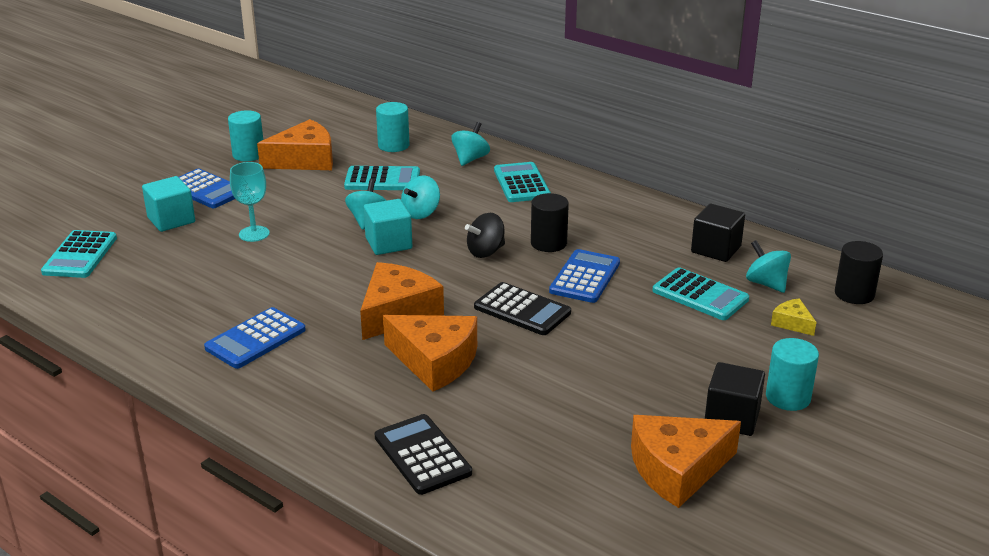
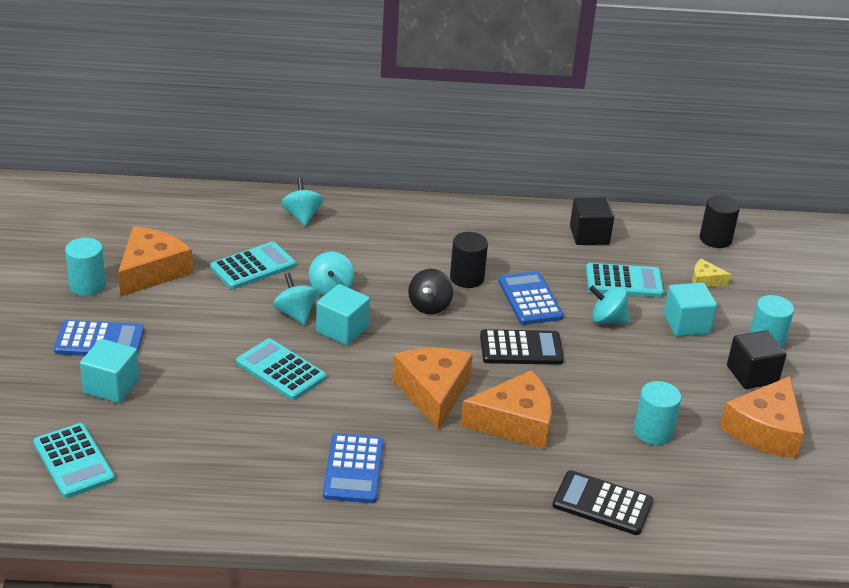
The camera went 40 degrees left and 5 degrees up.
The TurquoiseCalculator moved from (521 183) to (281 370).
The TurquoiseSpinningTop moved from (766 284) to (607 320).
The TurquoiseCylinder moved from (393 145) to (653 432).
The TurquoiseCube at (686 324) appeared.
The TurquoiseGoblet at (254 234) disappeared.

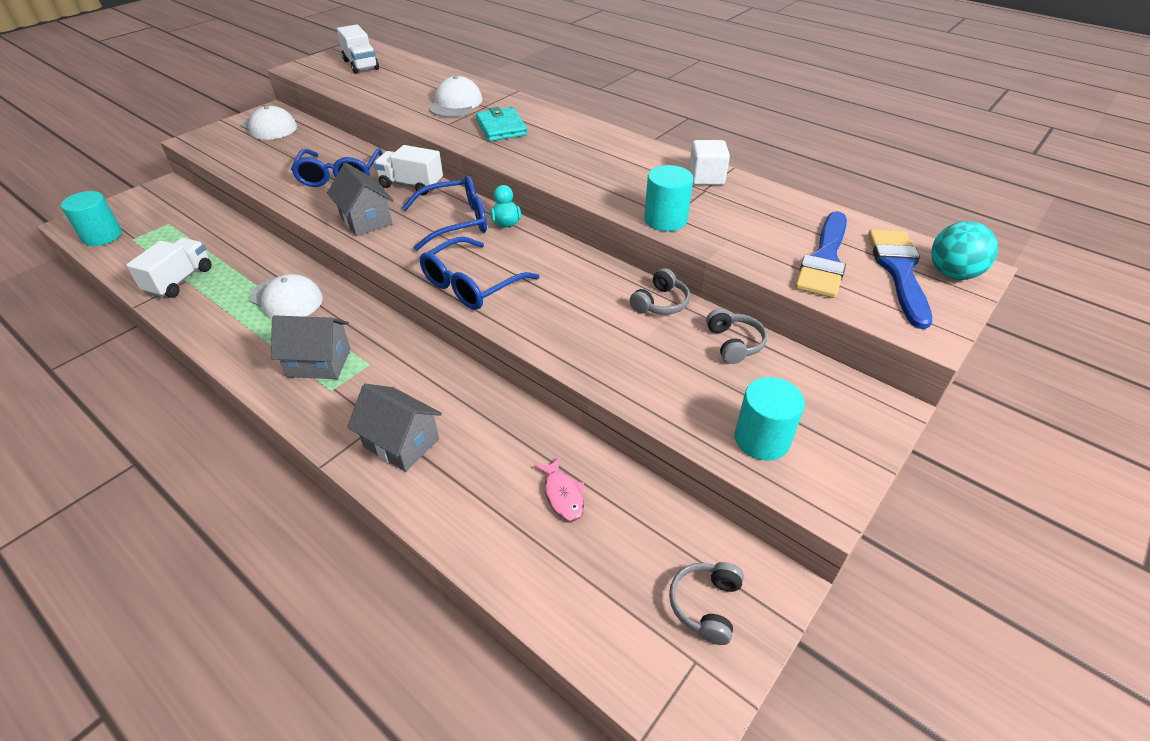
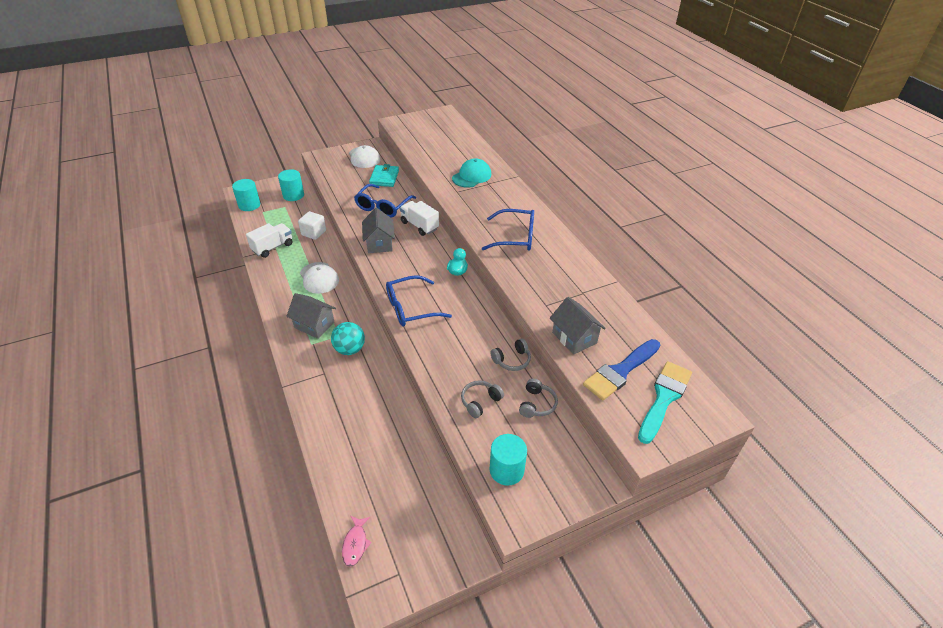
The camera went 25 degrees right and 0 degrees up.
The TurquoiseCylinder moved from (665 220) to (293 195).
The WhiteCube moved from (706 177) to (314 233).
The TurquoiseBall moved from (952 274) to (350 349).
The PinkFish moved from (563 495) to (355 544).
The TurquoiseWallet moved from (501 128) to (384 178).
The WhiteCap at (455 103) became the TurquoiseCap at (472 176).
The GreyHeadphones moved from (705 605) to (480 401).
The BlueGlasses moved from (455 222) to (514 237).
The GreyHouse moved from (401 443) to (574 338).
The BlueBrush at (899 271) became the TurquoiseBrush at (664 398).
The WhiteTruck at (361 65) disappeared.

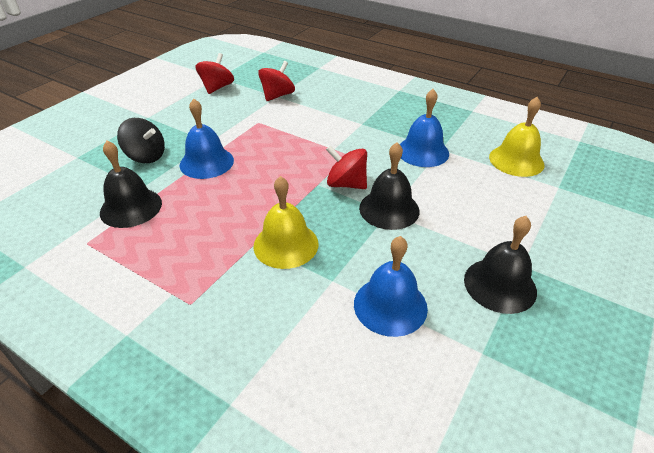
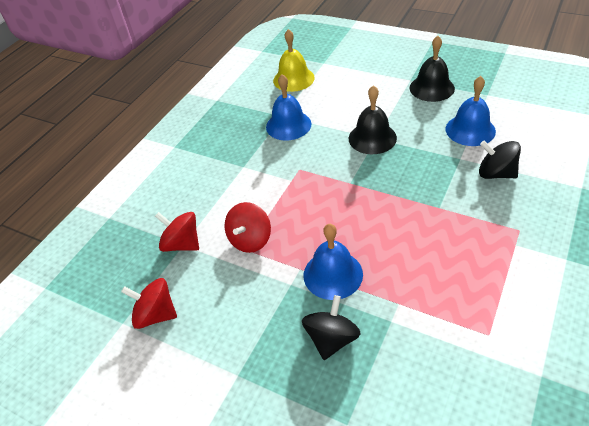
The camera went 90 degrees left and 5 degrees up.
The RedSpinningTop moved from (346 184) to (250 240).
The BlackSpinningTop at (496 173) appeared.
The BlackBell at (131 207) disappeared.
The YellowBell at (286 244) disappeared.

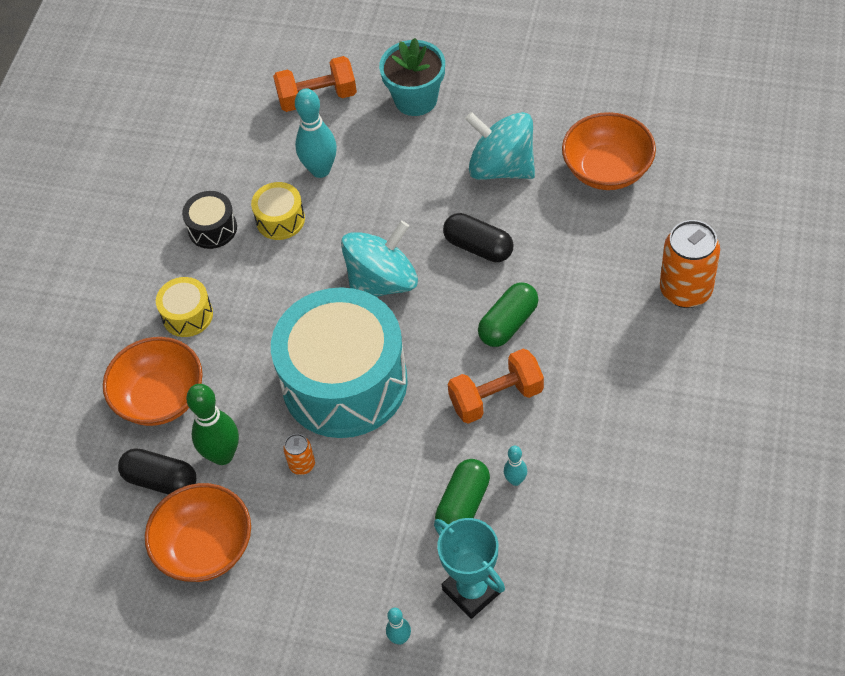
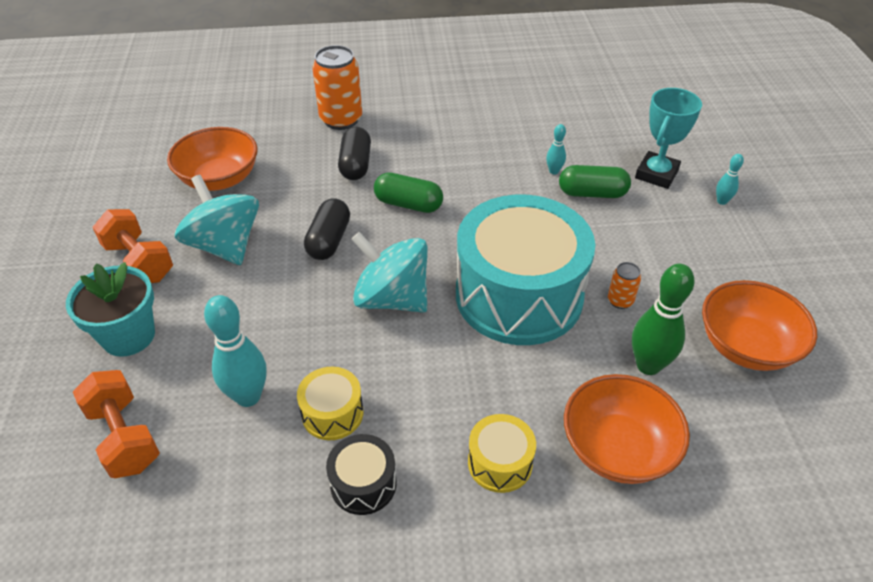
The camera went 115 degrees left and 10 degrees down.
The OrangeDumbbell moved from (496 397) to (139 262).
The TurquoiseSpinningTop at (501 167) turned 135 degrees clockwise.
The BlackCapsule moved from (161 480) to (355 164).

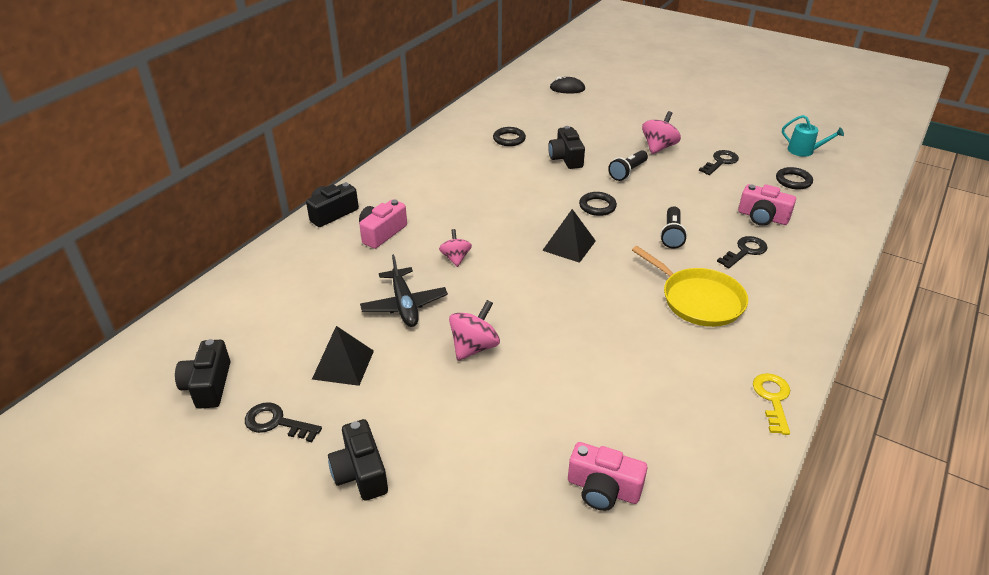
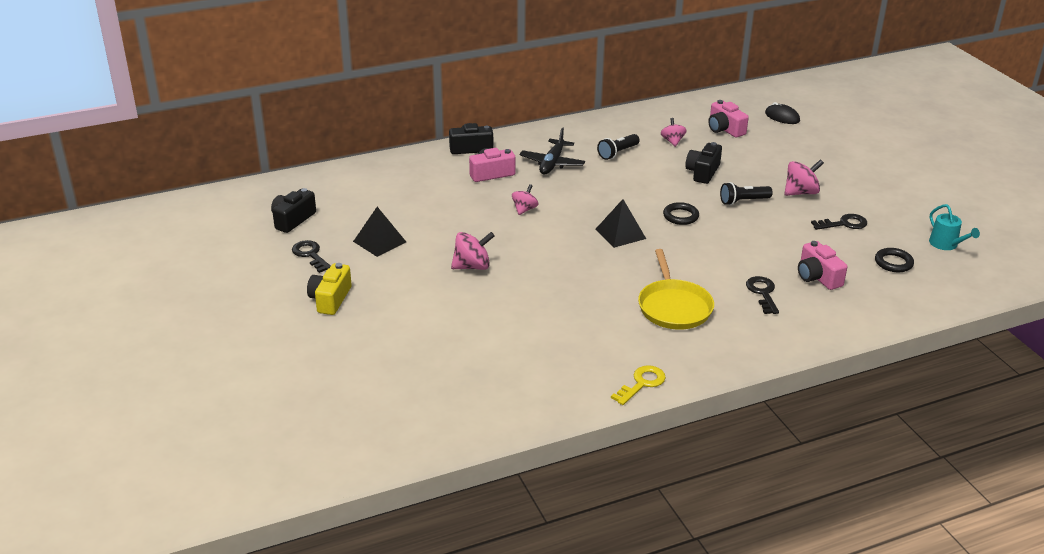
The camera went 35 degrees right and 5 degrees down.
The BlackCamera at (360 472) became the YellowCamera at (330 299).
The BlackPlane moved from (404 305) to (552 163).
The BlackFlashlight moved from (671 234) to (617 153).
The BlackRing at (509 139) was replaced by the PinkSpinningTop at (672 141).
The PinkCamera moved from (603 489) to (724 129).
The BlackKey at (745 251) turned 90 degrees counterclockwise.

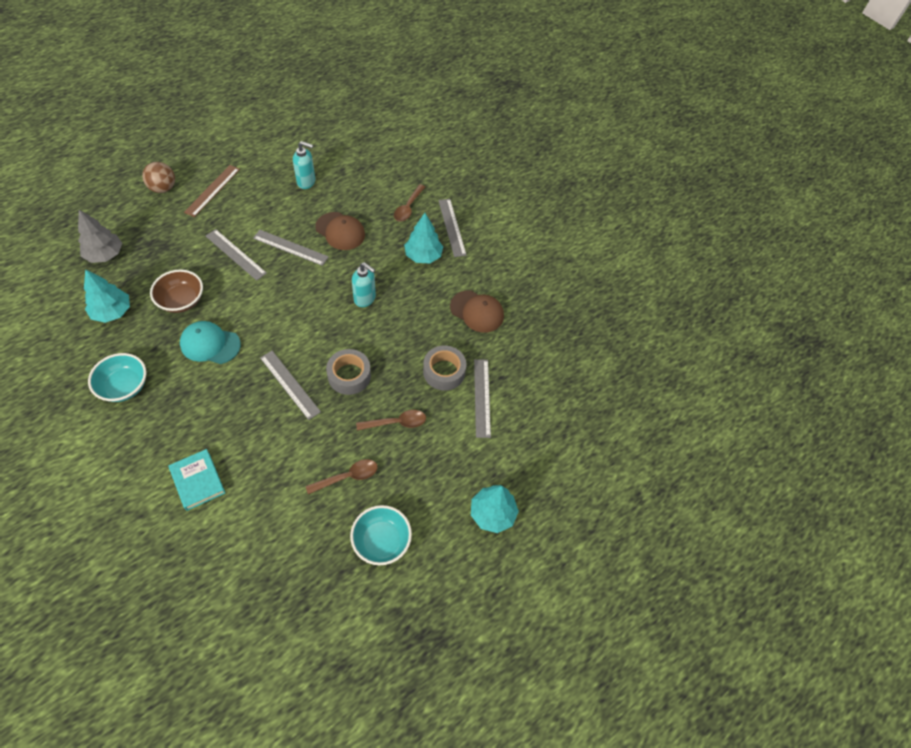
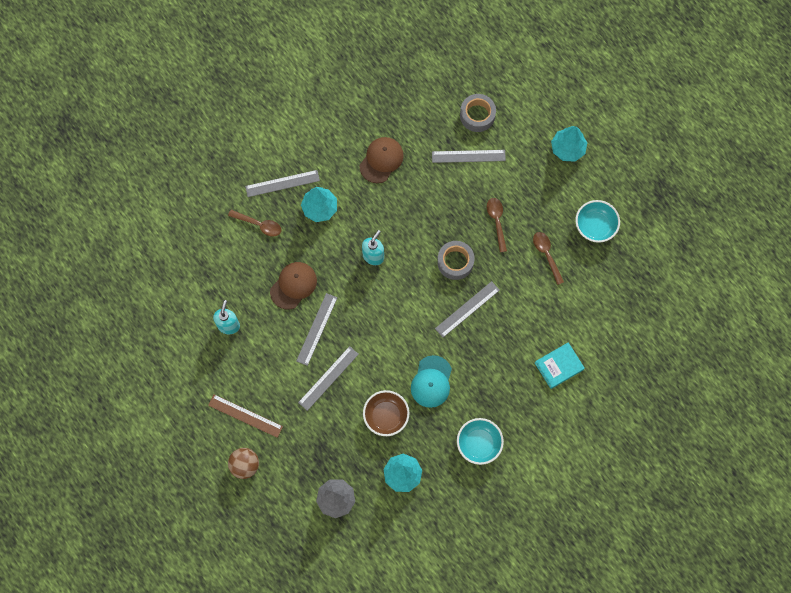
The camera went 85 degrees left and 15 degrees up.
The GreyTape moved from (444 372) to (477 115).

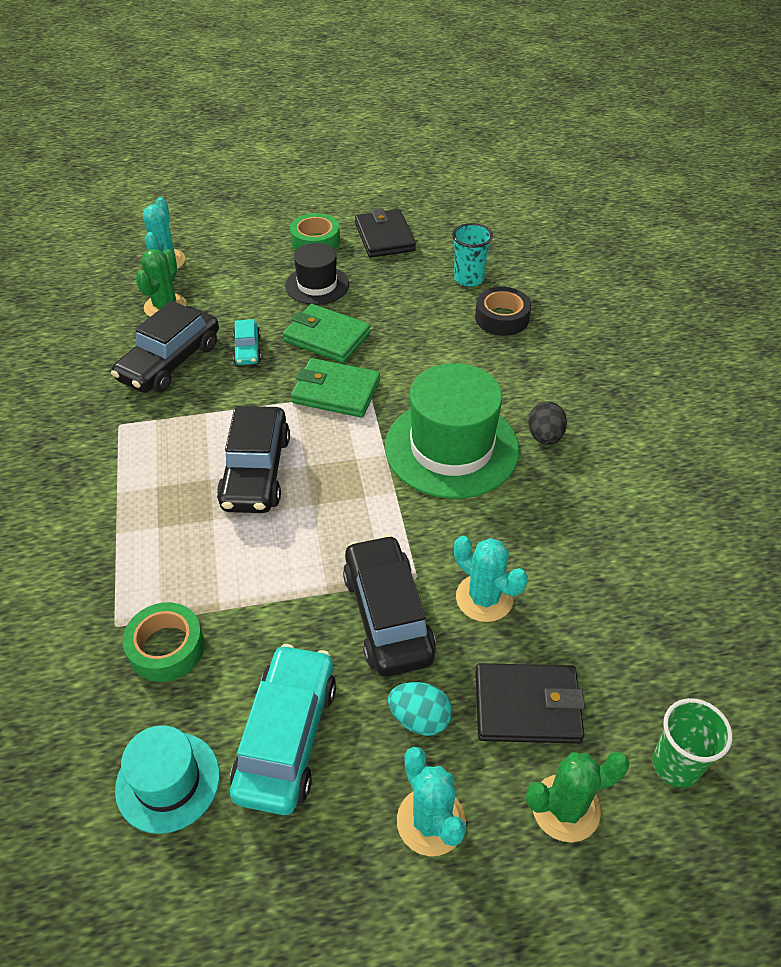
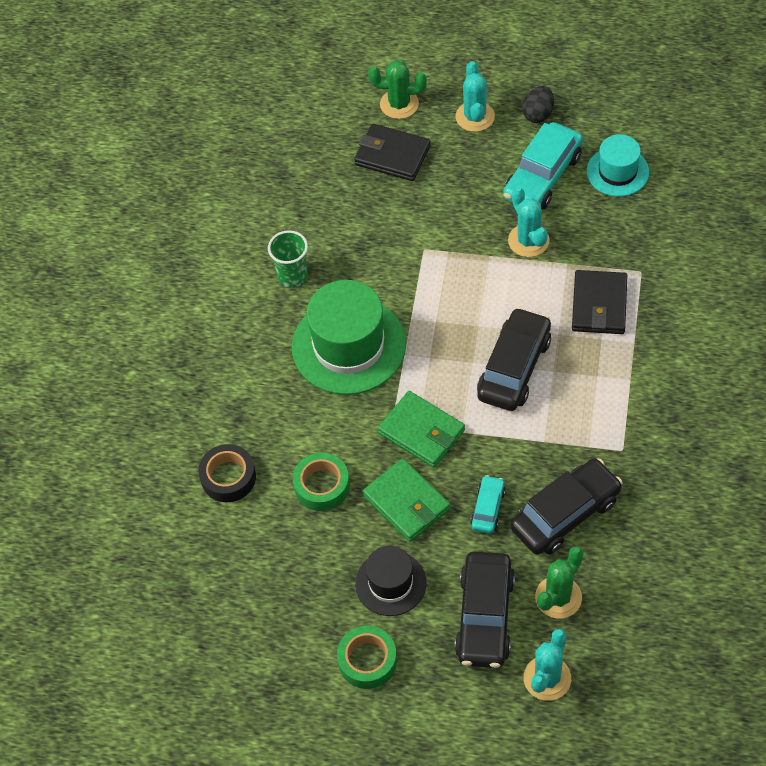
The camera went 155 degrees left and 10 degrees up.
The GreenCup moved from (676 765) to (292 276).
The GreenTape moved from (166 648) to (322 486).
The BlackCar moved from (388 615) to (484 616).
The TurquoiseCactus moved from (484 598) to (528 240).
The BlackEgg moved from (545 437) to (538 114).
The BlackWallet moved from (384 237) to (599 305).
The TurquoiseEgg at (419 719) disappeared.
The TurquoiseCup at (469 279) disappeared.

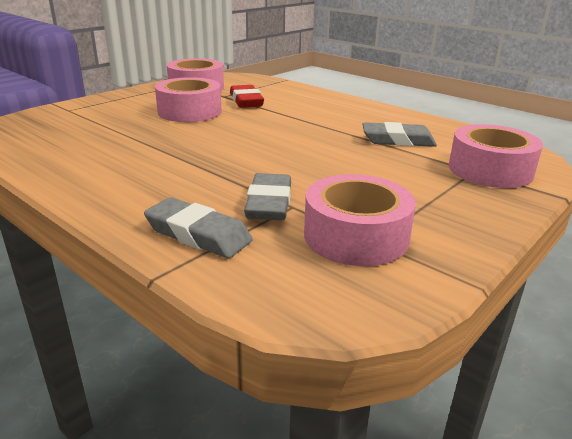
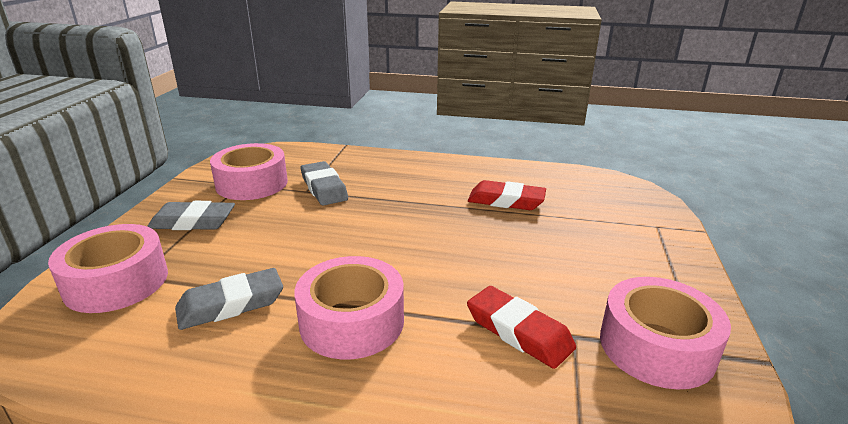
The camera went 150 degrees right and 0 degrees up.
The GreyEraser moved from (198 234) to (193 222).
The PinkTape moved from (189 111) to (352 321).
The RedEraser at (506 201) appeared.

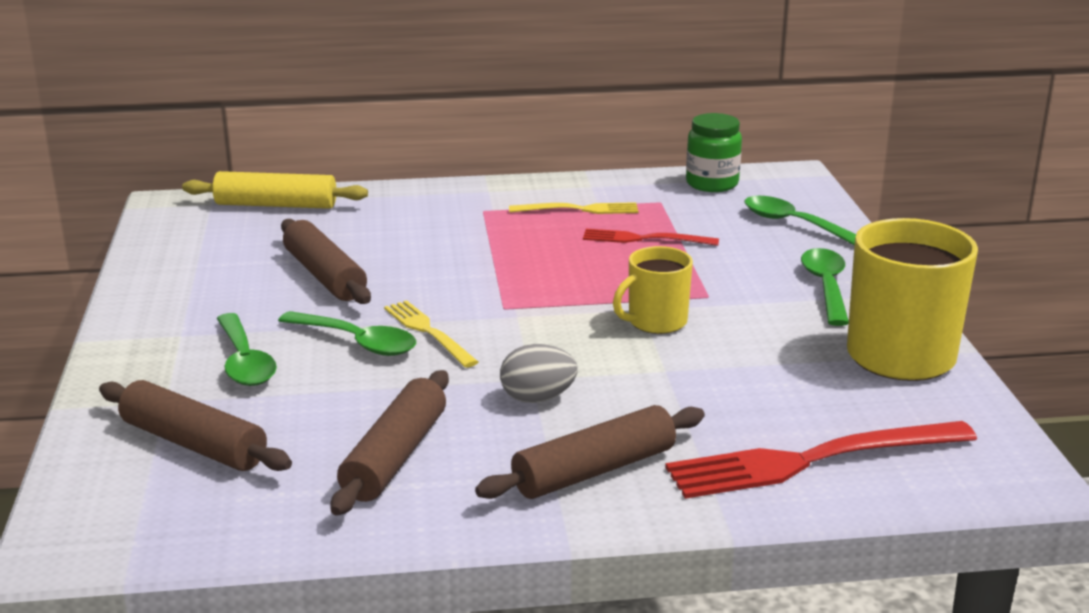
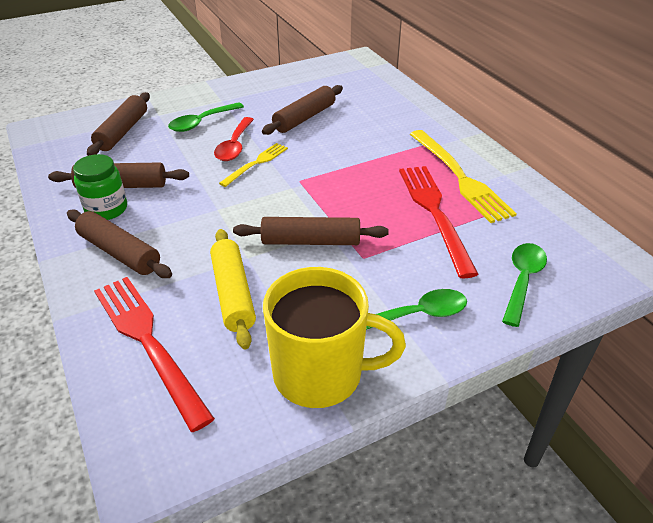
The camera went 70 degrees right and 15 degrees up.
The GreenJar moved from (712 184) to (106 209).
The YellowRollingPin moved from (276 205) to (233 294).
The GreenSpoon at (357 342) became the RedSpoon at (234 146).
The YellowMug at (656 322) was replaced by the BrownRollingPin at (311 241).
The RedFork at (644 239) changed to 1.77 times the size.
The YellowFork at (579 209) changed to 1.77 times the size.
The GreyEgg at (537 398) disappeared.

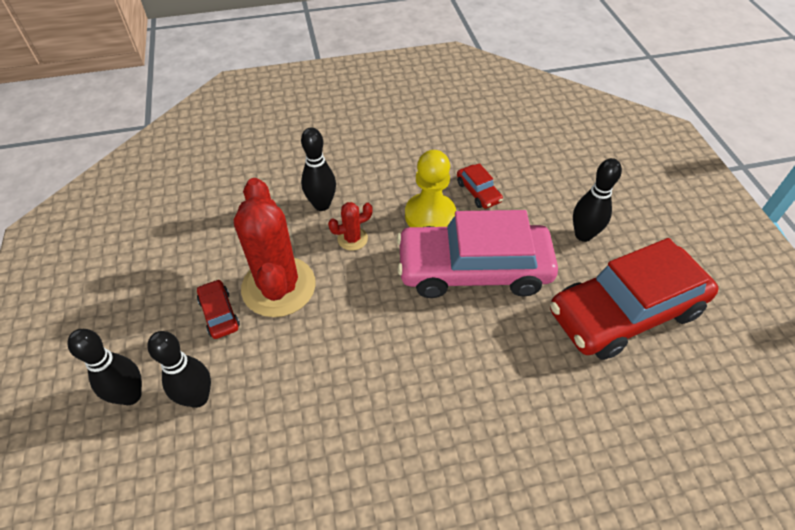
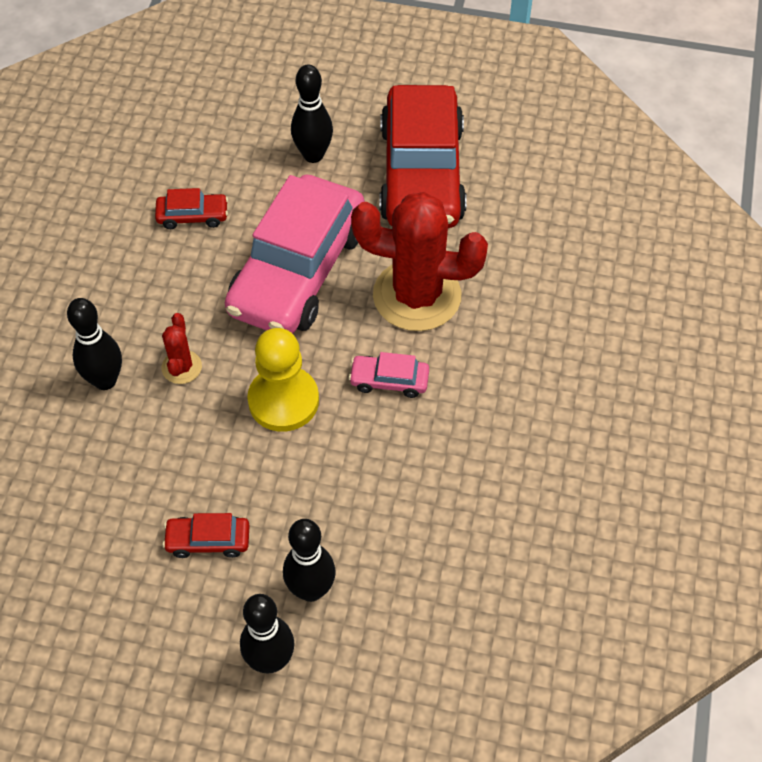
The camera went 65 degrees left and 5 degrees up.
The YellowPawn moved from (430 215) to (283 400).
The PinkCar at (389 381) appeared.
The RedCactus moved from (278 287) to (417 296).

